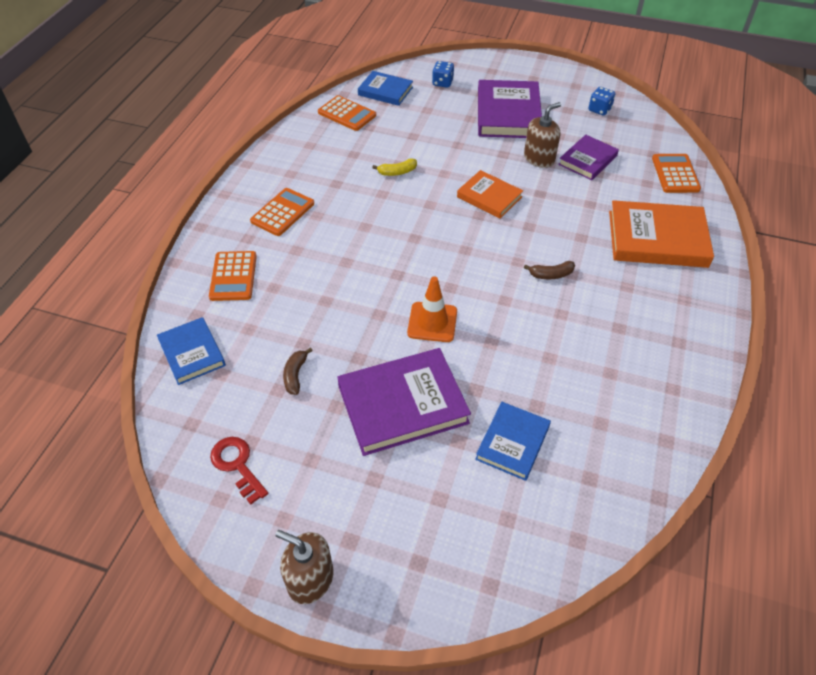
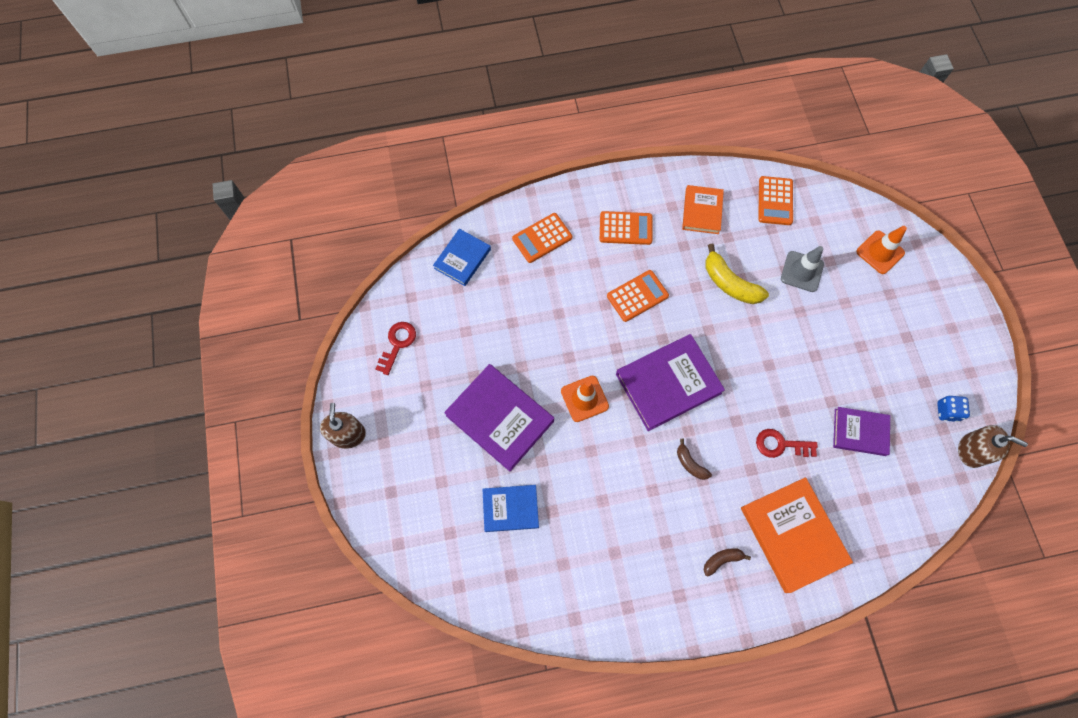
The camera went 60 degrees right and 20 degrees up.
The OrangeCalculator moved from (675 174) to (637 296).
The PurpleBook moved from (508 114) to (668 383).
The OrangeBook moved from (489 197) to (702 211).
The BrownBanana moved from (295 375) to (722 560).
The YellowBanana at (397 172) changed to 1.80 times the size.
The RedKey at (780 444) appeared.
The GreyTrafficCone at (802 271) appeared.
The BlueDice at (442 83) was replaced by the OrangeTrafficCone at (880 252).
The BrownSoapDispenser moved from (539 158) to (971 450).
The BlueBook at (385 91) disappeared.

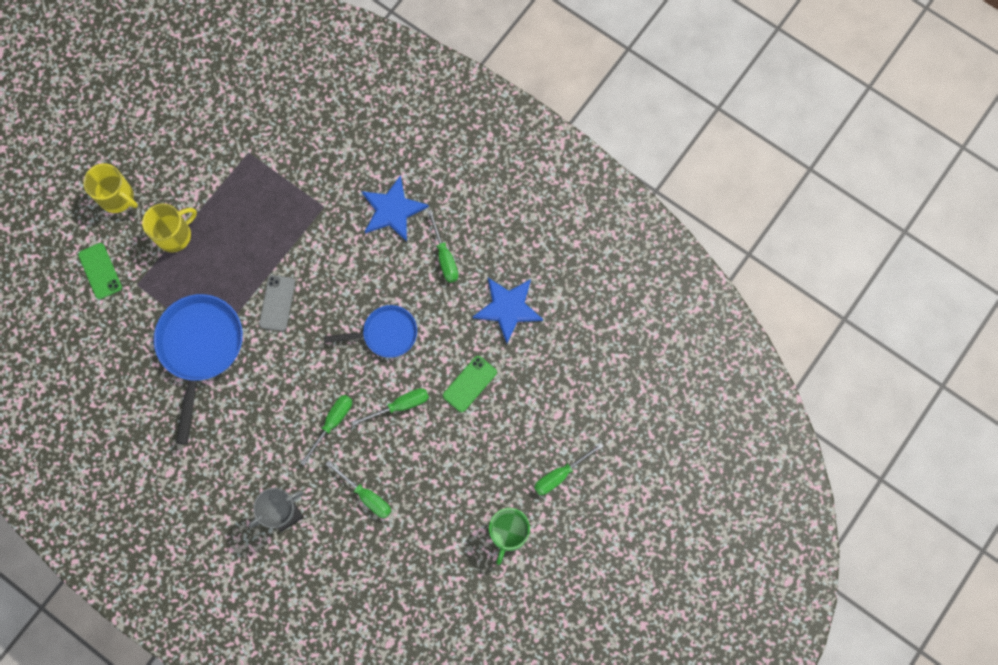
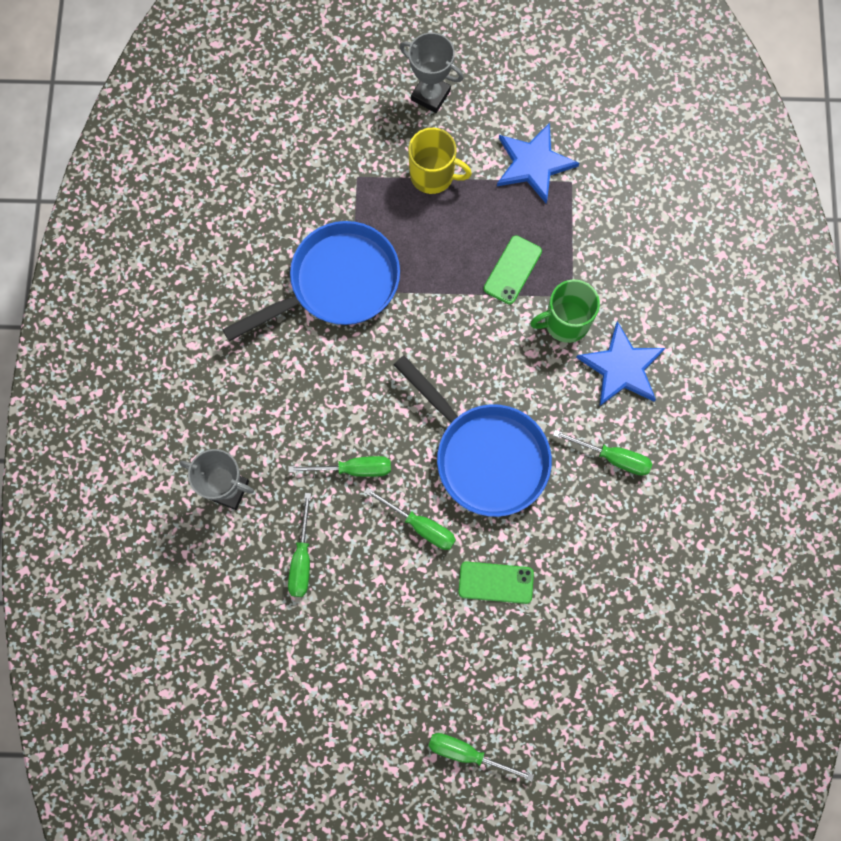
The camera went 55 degrees right and 0 degrees up.
The BluePan at (385 334) changed to 1.63 times the size.
The YellowMug at (118 197) was replaced by the GreyTrophy at (430 95).
The GreenPhone moved from (100 271) to (512 270).
The BlueStar moved from (508 308) to (533 164).
The GreenMug moved from (508 533) to (565 322).
The GreenScrewdriver at (444 257) turned 105 degrees counterclockwise.
The GreyPhone at (277 303) disappeared.

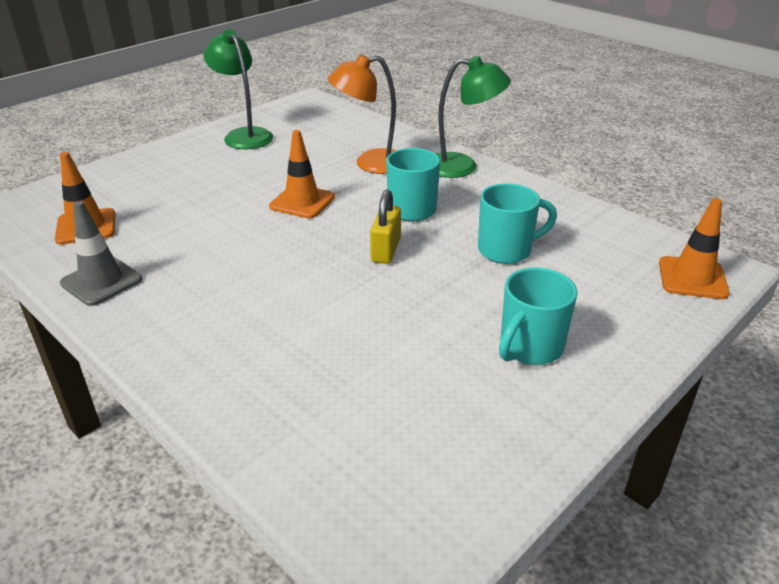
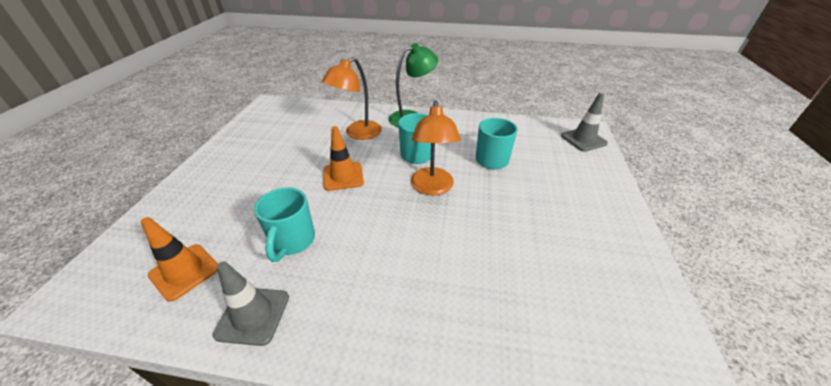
The camera went 35 degrees left and 5 degrees up.
The TurquoiseMug moved from (529 348) to (292 241).
The YellowPadlock at (386 250) was replaced by the OrangeLamp at (432 188).
The OrangeTrafficCone at (692 278) became the GreyTrafficCone at (583 139).
The GreenLamp at (244 135) disappeared.

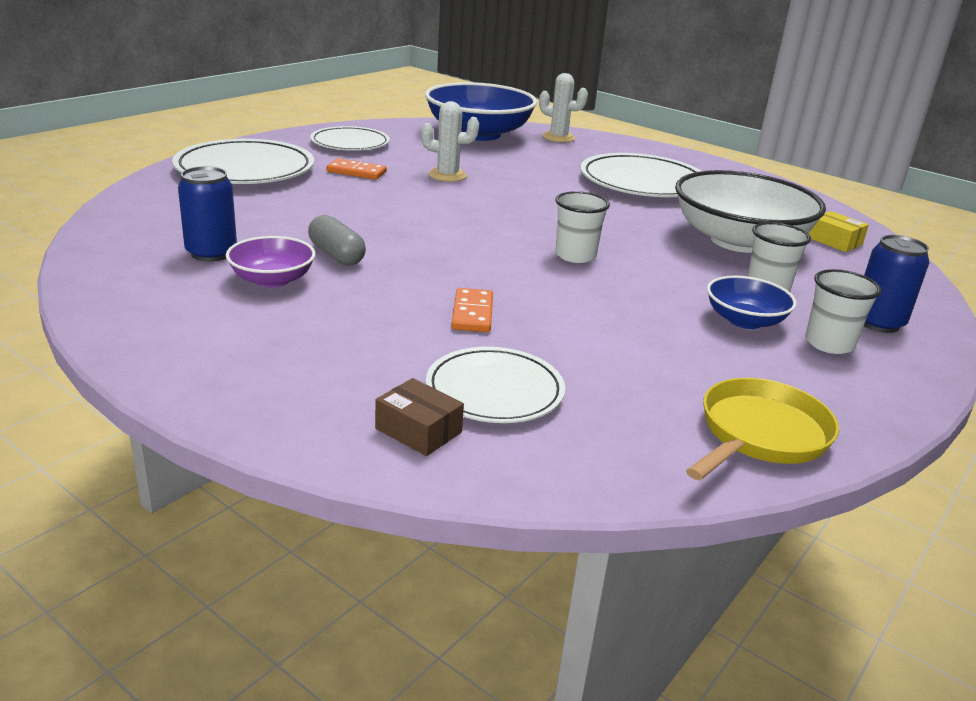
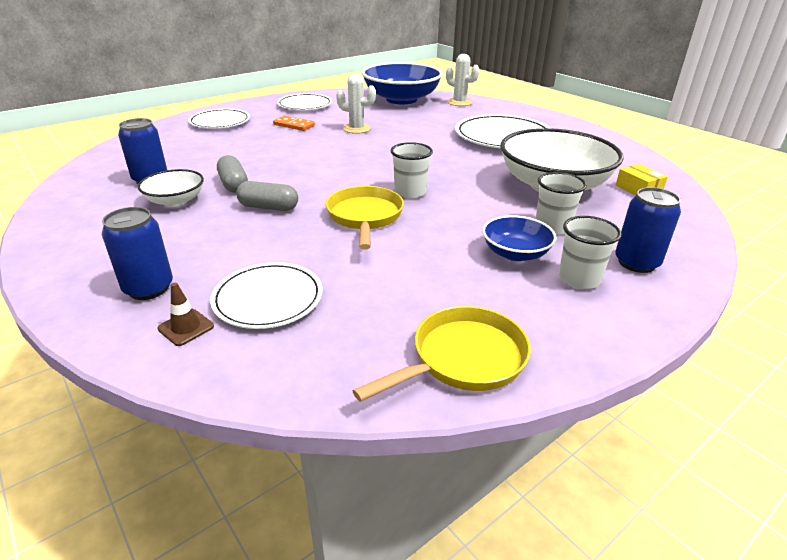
The camera went 15 degrees right and 5 degrees up.
The BlueCan at (149 288) appeared.
The PurpleBowl at (272 279) became the WhiteBowl at (175 201).
The BrownBox at (418 430) was replaced by the BrownTrafficCone at (186 327).
The WhitePlate at (245 169) changed to 0.64 times the size.
The GreyCapsule at (268 207) appeared.
The YellowPan at (365 217) appeared.
The OrangeDomino at (472 313) disappeared.

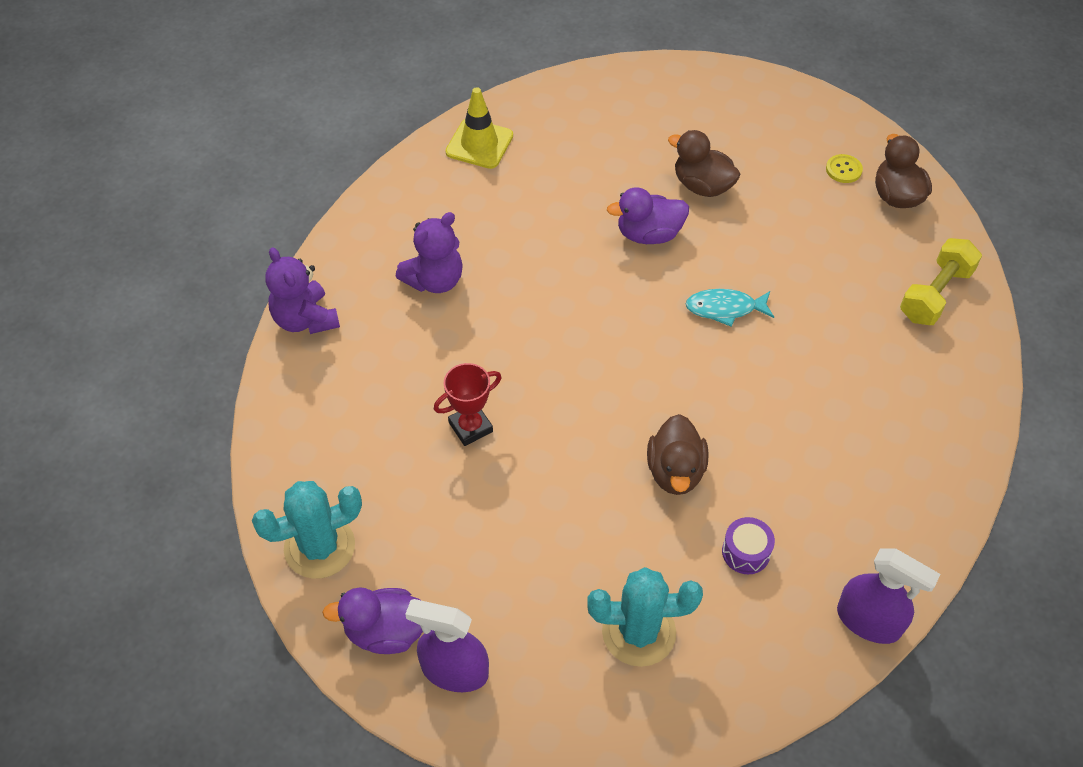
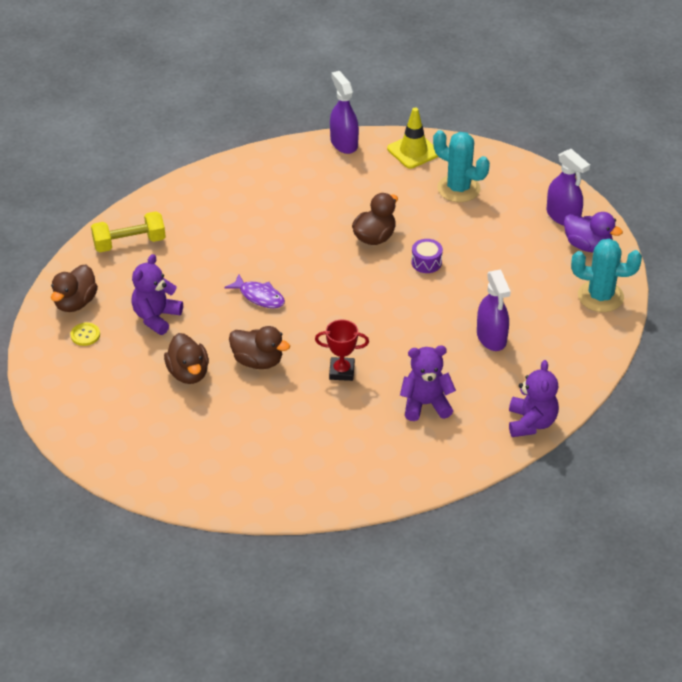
The camera went 145 degrees left and 10 degrees down.
The PurpleTeddyBear at (156 317) appeared.
The TurquoiseFish at (725 309) became the PurpleFish at (259 296).
The PurpleDuck at (649 234) became the BrownDuck at (258 361).
The RedTrophy moved from (470 427) to (341 371).
The YellowTrafficCone moved from (479 144) to (413 151).
The PurpleDrum moved from (746 552) to (426 262).
The PurpleSprayBottle at (491 337) appeared.

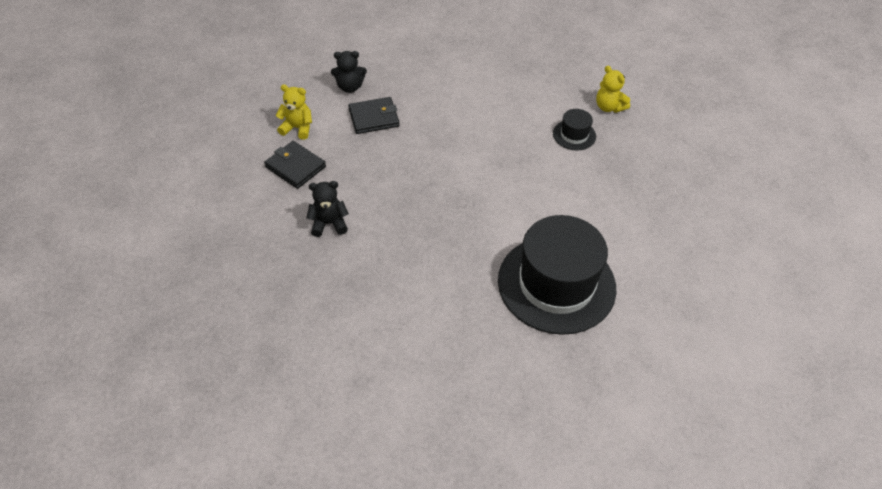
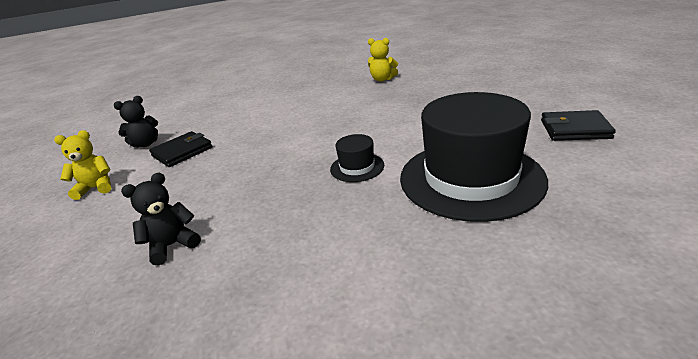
The camera went 25 degrees left and 20 degrees down.
The BlackHat moved from (574 135) to (357 167).
The BlackWallet moved from (295 167) to (574 129).

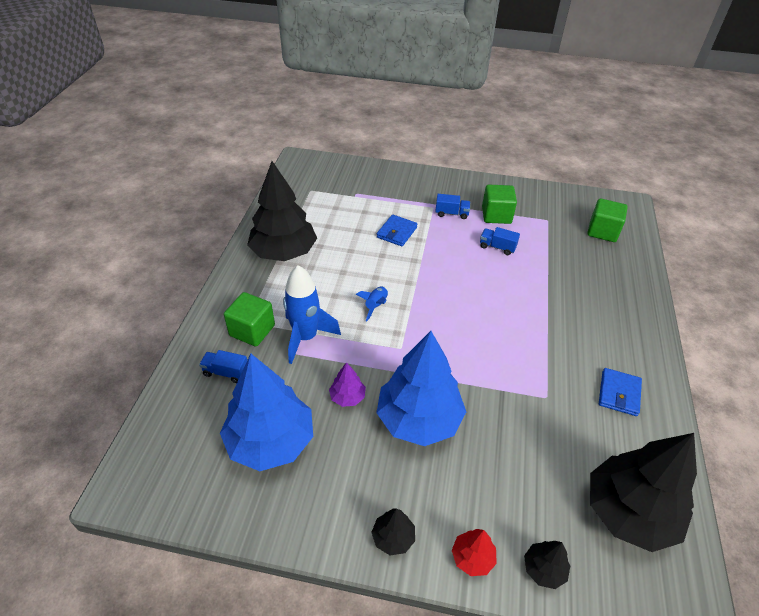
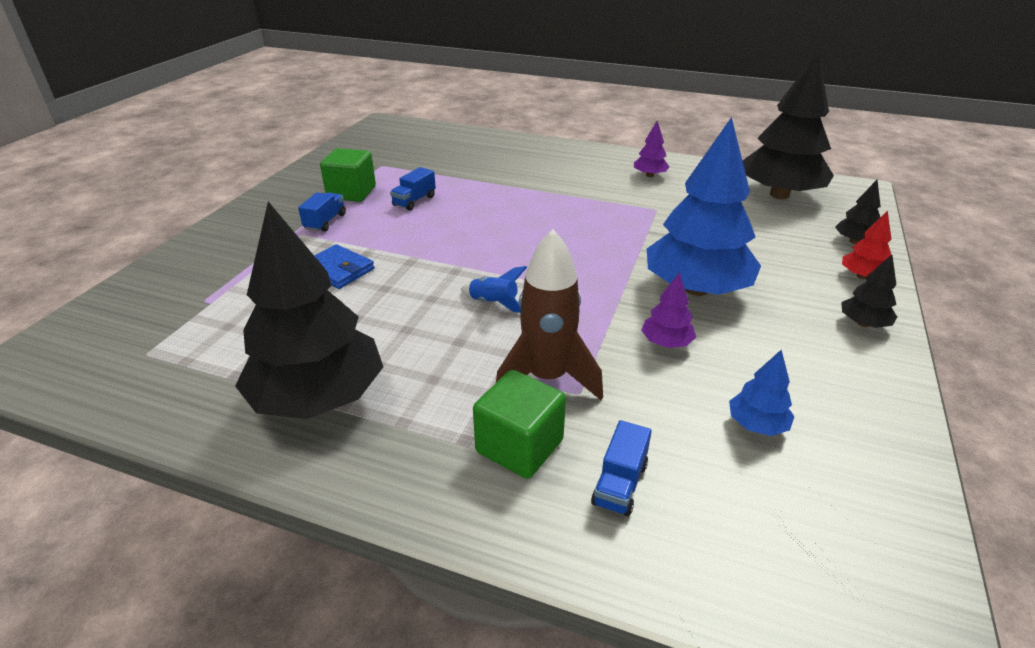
The camera went 80 degrees left and 10 degrees down.
The BlueRocket at (306 337) became the BrownRocket at (547 378).
The BlueWallet at (619 393) was replaced by the PurpleTree at (649 175).
The BlueTree at (271 441) changed to 0.43 times the size.
The GreenCube at (602 231) disappeared.

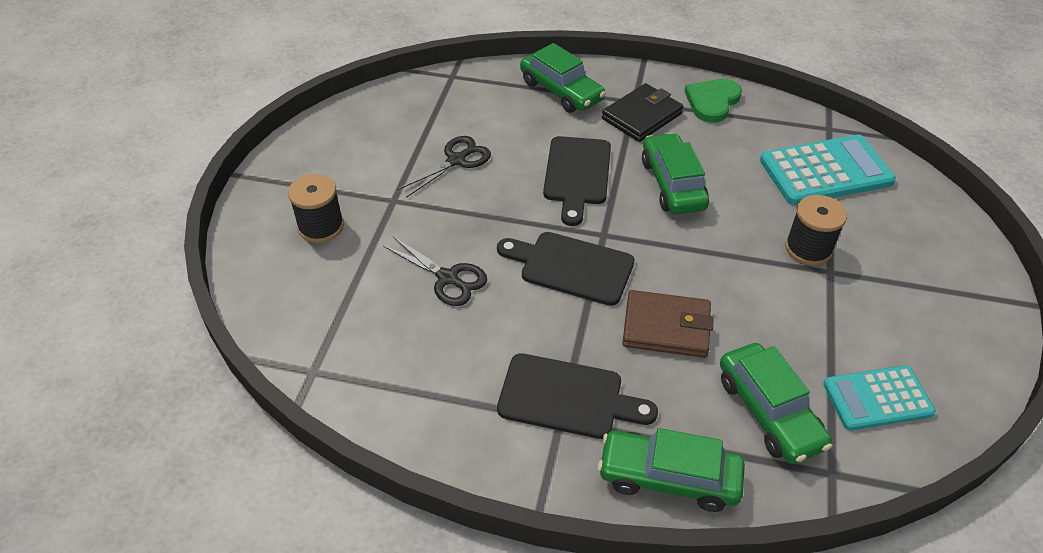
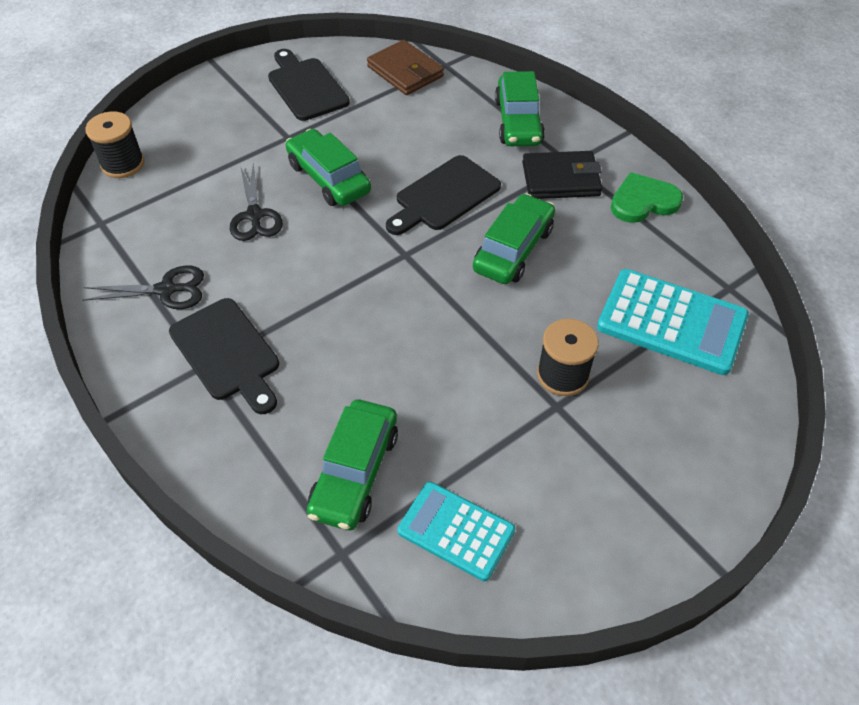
The camera went 40 degrees right and 5 degrees up.
The BlackScissors moved from (456 160) to (166 290).
The BlackSpool moved from (321 227) to (123 164).
The BlackCuttingBoard moved from (571 267) to (306 87).
The GreenCar moved from (668 477) to (329 178).
The BrownWallet moved from (666 327) to (405 72).

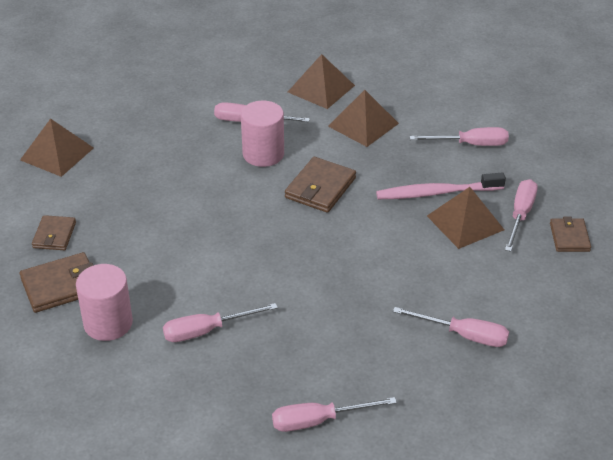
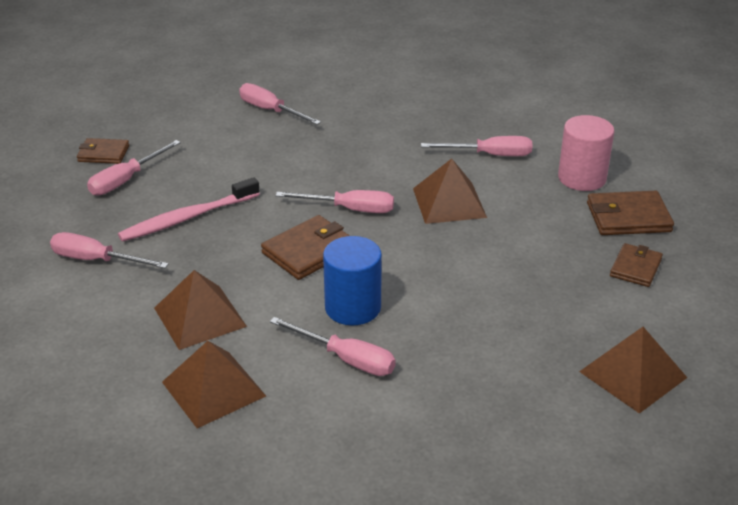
The camera went 160 degrees left and 5 degrees down.
The BrownWallet at (569 237) turned 75 degrees clockwise.
The PinkToothbrush at (436 193) turned 135 degrees clockwise.
The PinkScrewdriver moved from (319 421) to (349 209).
The PinkCylinder at (263 154) became the BlueCylinder at (352 307).
The BrownPyramid moved from (465 222) to (449 202).

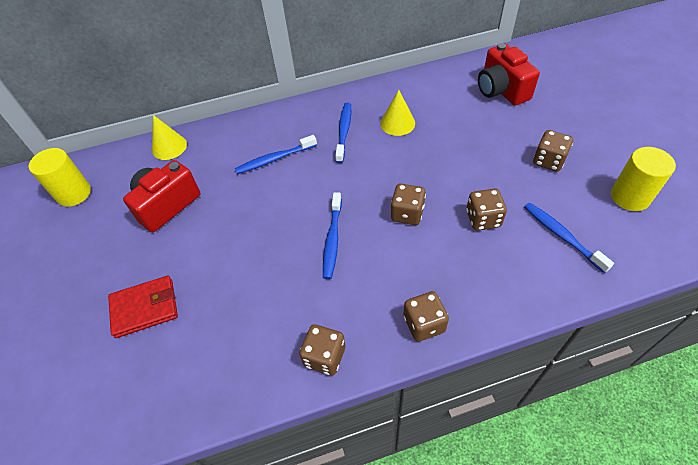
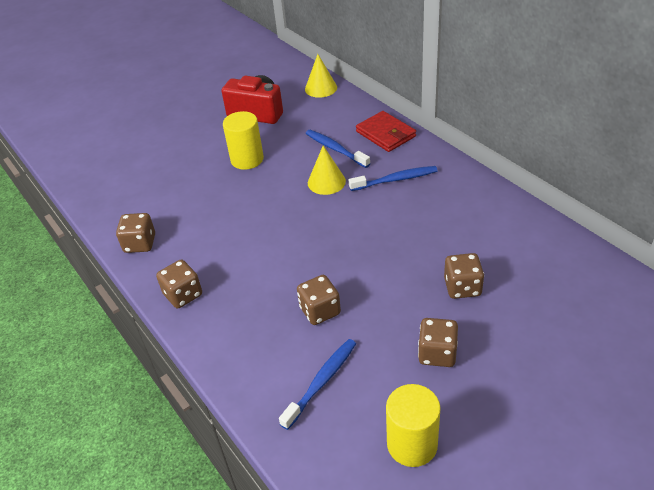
The camera went 70 degrees right and 10 degrees down.
The YellowCylinder moved from (74 193) to (247 159).
The YellowCone moved from (397 123) to (326 182).
The RedWallet moved from (145 308) to (385 134).
The BrownDice moved from (407 213) to (462 287).
The BlueToothbrush at (332 239) disappeared.
The RedCamera at (501 90) disappeared.

